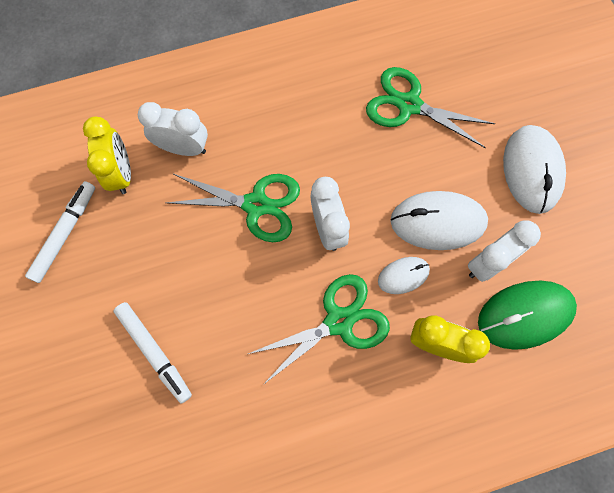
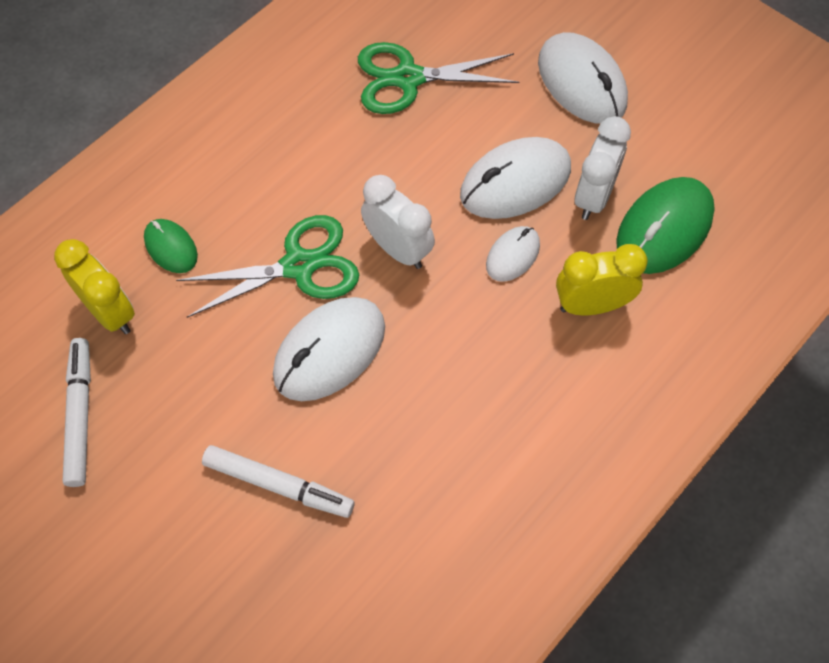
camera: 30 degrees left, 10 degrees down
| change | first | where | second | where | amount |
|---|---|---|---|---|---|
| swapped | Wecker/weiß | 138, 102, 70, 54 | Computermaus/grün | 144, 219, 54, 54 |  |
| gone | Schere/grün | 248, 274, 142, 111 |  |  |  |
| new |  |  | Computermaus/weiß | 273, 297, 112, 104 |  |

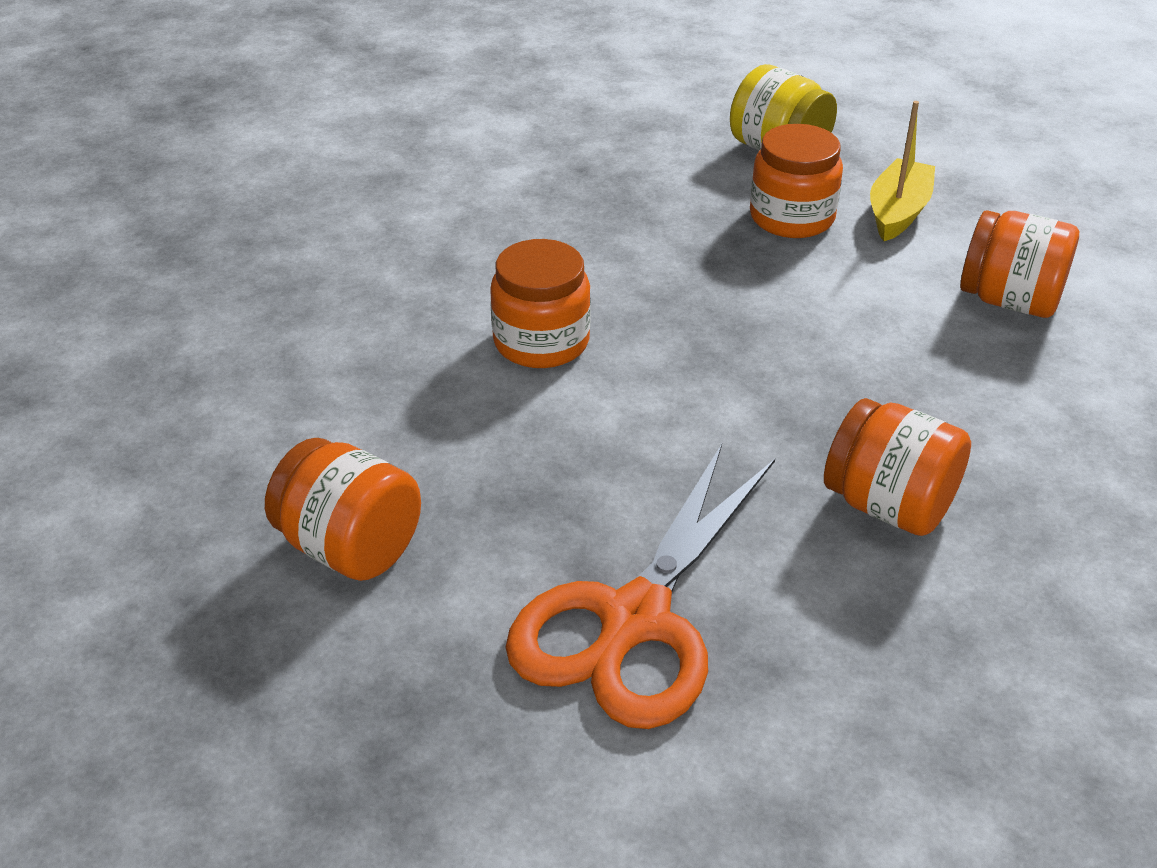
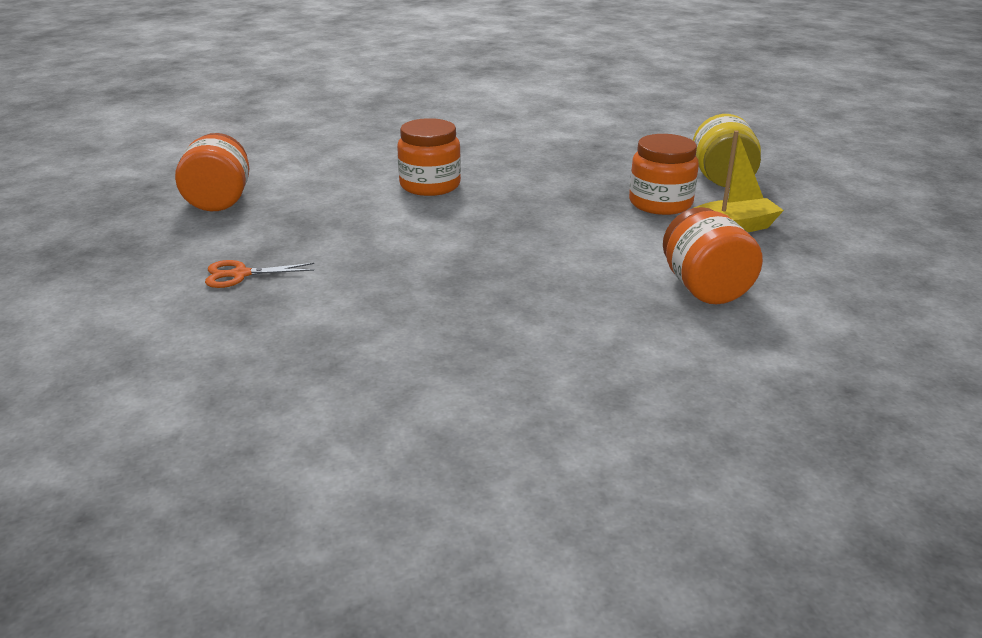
camera: 50 degrees right, 10 degrees down
| change | first | where | second | where | amount |
|---|---|---|---|---|---|
| scaled | Schere/orange | 506, 444, 269, 285 |  | 205, 260, 109, 28 | x0.43 |
| gone | Einmachglas/orange | 824, 398, 147, 138 |  |  |  |

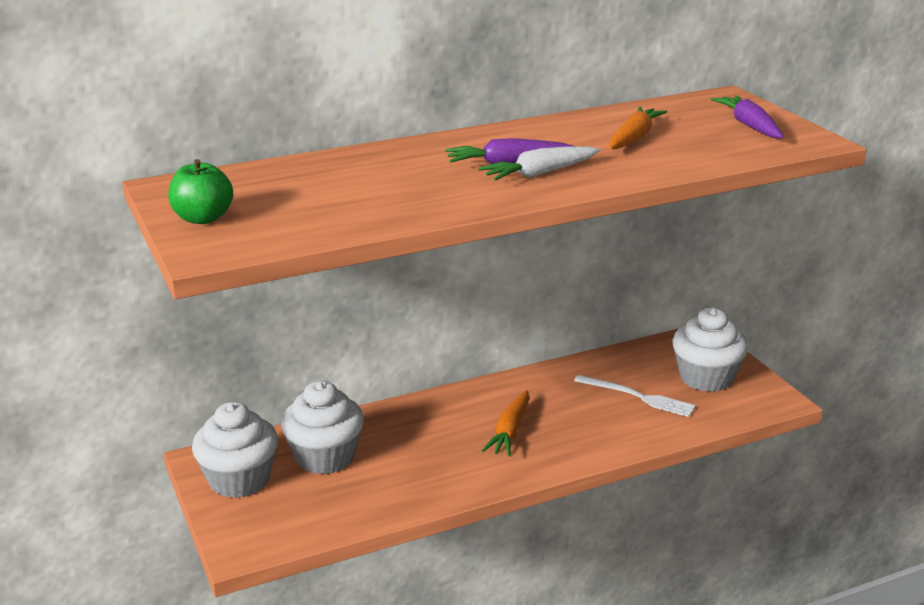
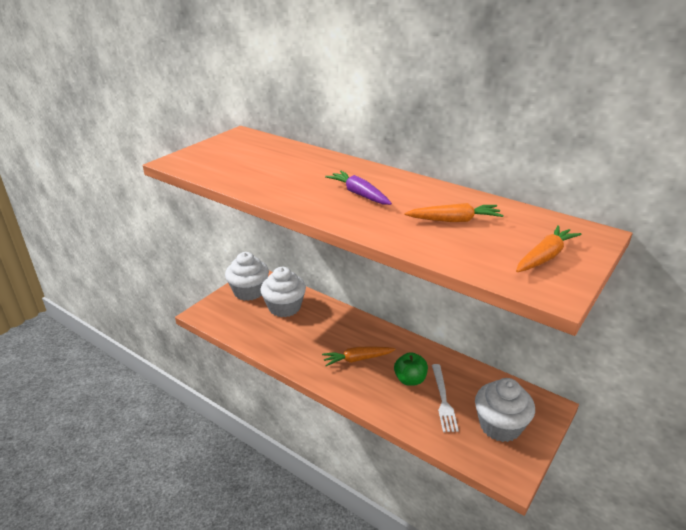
camera: 60 degrees right, 5 degrees up
| change | first | where | second | where | amount |
|---|---|---|---|---|---|
| shifted | Apfel/grün | 168, 159, 65, 65 |  | 394, 352, 34, 34 |  |
| gone | Karotte/weiß | 478, 146, 122, 35 |  |  |  |
| repainted | Karotte/lila | 711, 95, 72, 43 | Karotte/orange | 516, 225, 65, 47 |  |

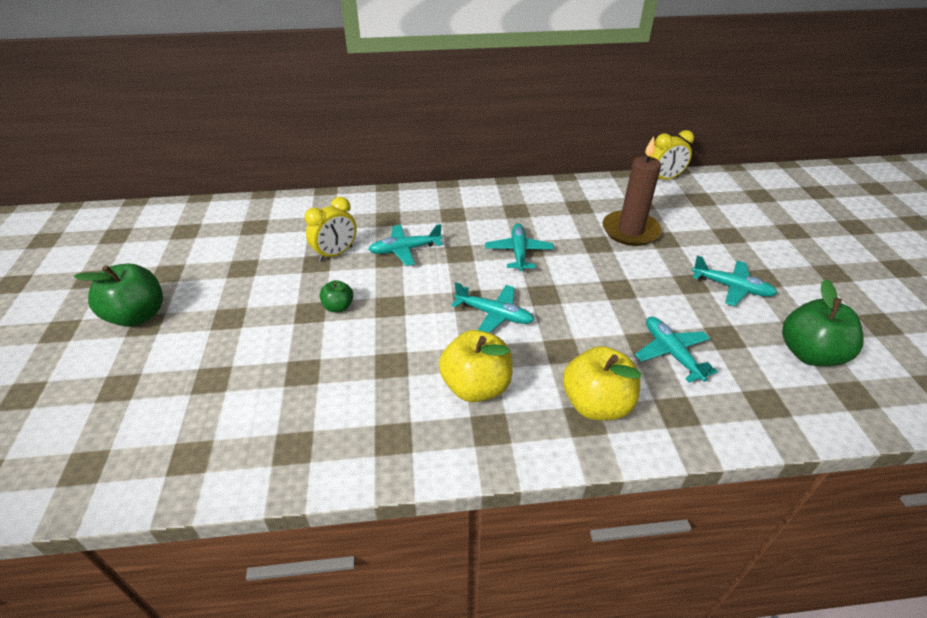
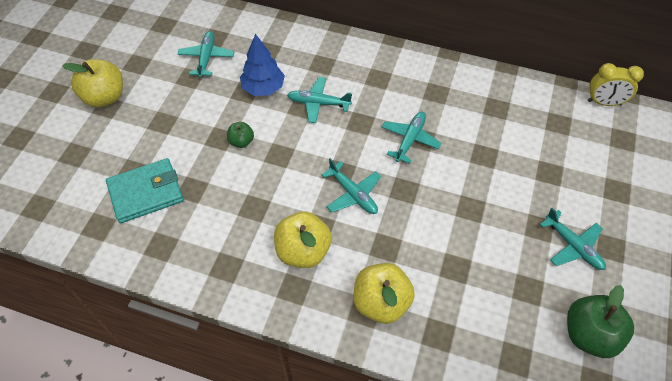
camera: 25 degrees right, 15 degrees up
| change | first | where | second | where | amount |
|---|---|---|---|---|---|
| repainted | Apfel/grün | 74, 263, 89, 64 | Apfel/gelb | 62, 59, 61, 49 |  |
| swapped | Wecker/gelb | 305, 197, 52, 64 | Baum/blau | 240, 34, 45, 62 |  |
| gone | Kerze/braun | 602, 136, 60, 110 |  |  |  |
| shifted | Flugzeug/türkis | 635, 317, 83, 65 |  | 177, 31, 57, 47 |  |
| new |  |  | Geldbörse/türkis | 106, 158, 77, 65 |  |

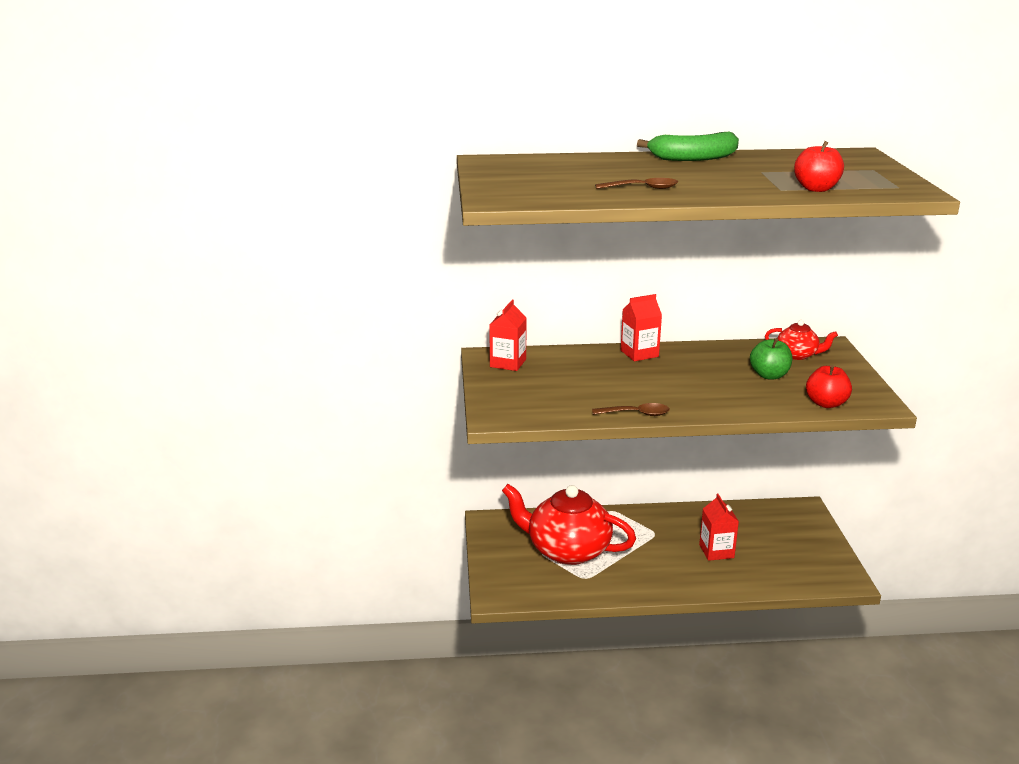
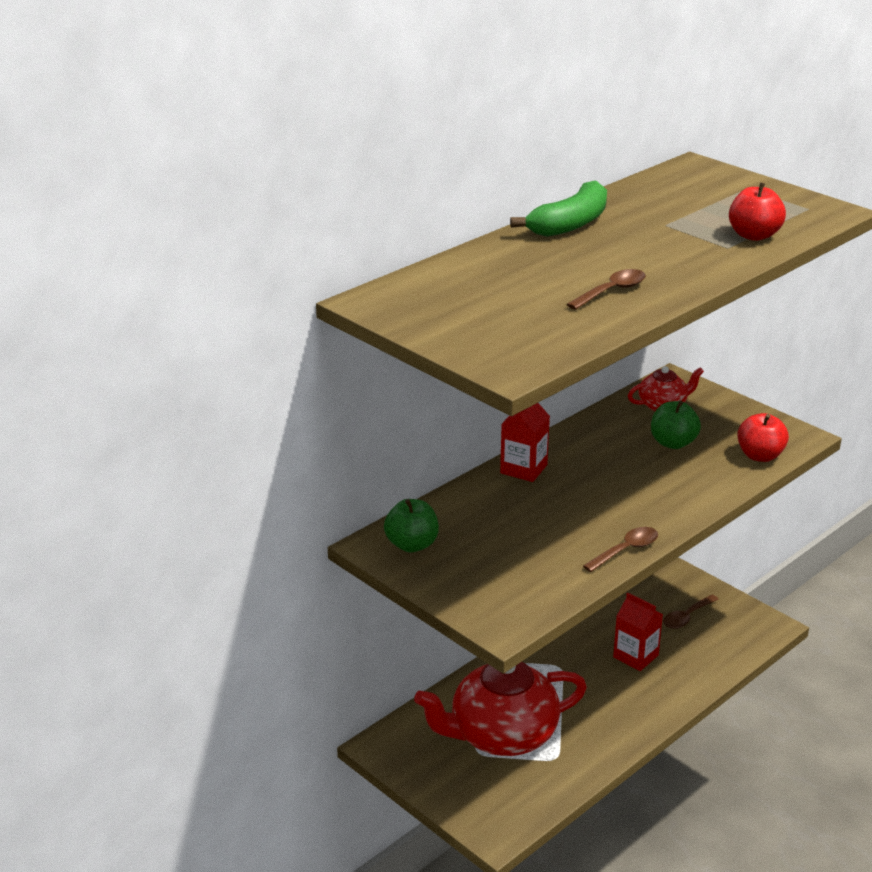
camera: 40 degrees left, 5 degrees up
| change | first | where | second | where | amount |
|---|---|---|---|---|---|
| swapped | Getränkekarton/rot | 489, 300, 38, 71 | Apfel/grün | 384, 499, 55, 53 |  |
| new |  |  | Löffel/braun | 663, 595, 56, 34 |  |

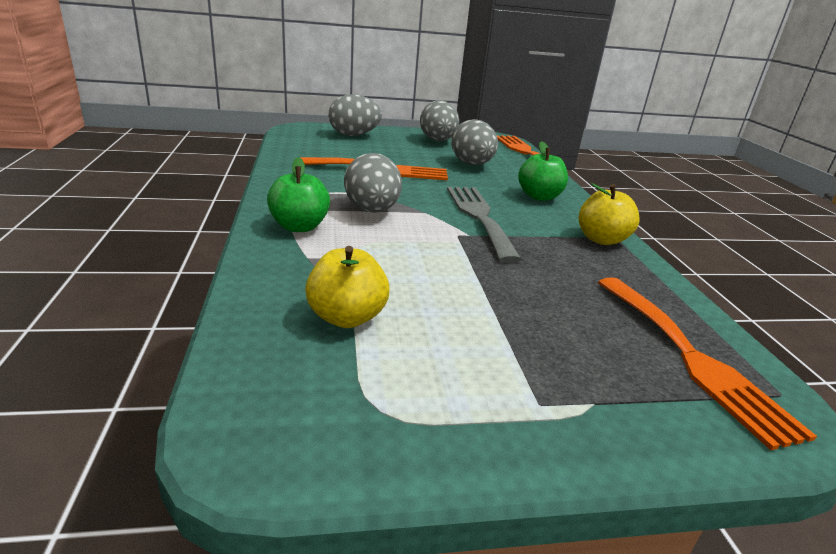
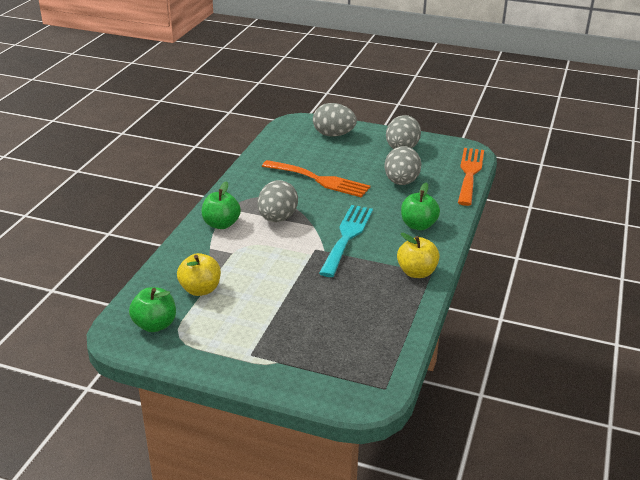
camera: 30 degrees right, 5 degrees up
| change | first | where | second | where | amount |
|---|---|---|---|---|---|
| repainted | Gabel/grau | 447, 187, 75, 76 | Gabel/türkis | 319, 205, 54, 72 |  |
| gone | Gabel/orange | 598, 277, 219, 173 |  |  |  |
| new |  |  | Apfel/grün | 129, 287, 47, 45 |  |

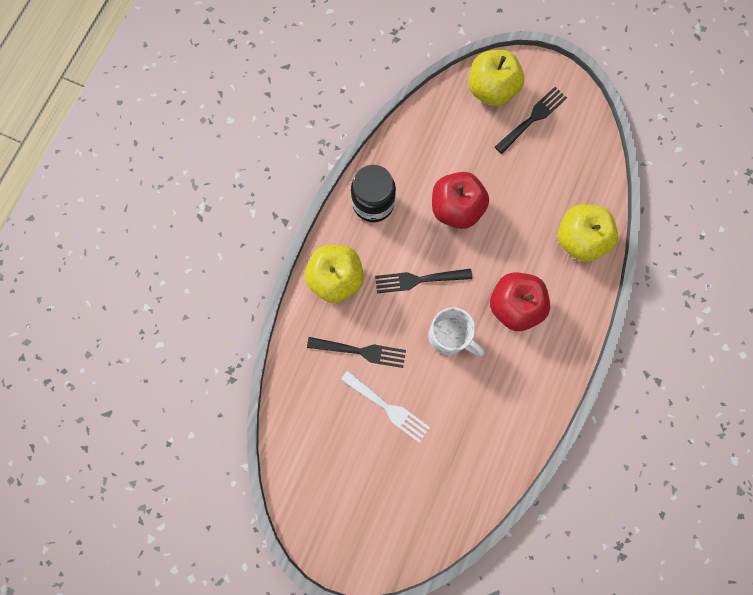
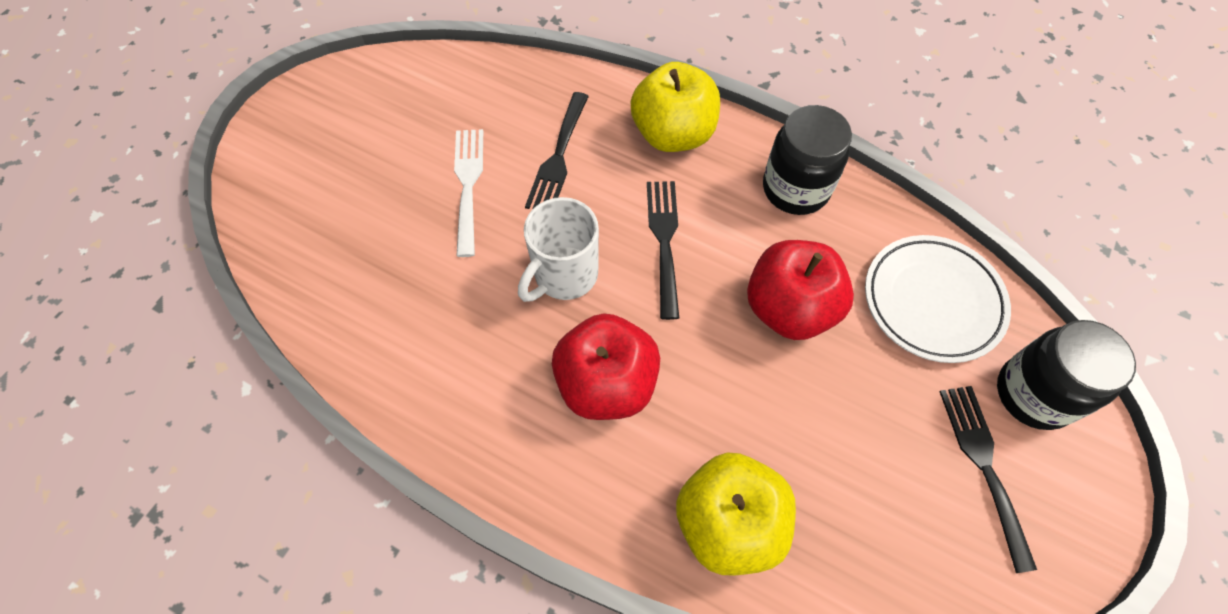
camera: 95 degrees right, 15 degrees down
| change | first | where | second | where | amount |
|---|---|---|---|---|---|
| rotated | Gabel/weiß | 341, 371, 89, 72 |  | 454, 129, 29, 128 | 135 degrees clockwise |
| swapped | Apfel/gelb | 468, 50, 56, 56 | Einmachglas/schwarz | 997, 320, 139, 110 |  |
| rotated | Gabel/schwarz | 495, 87, 72, 67 |  | 939, 386, 98, 187 | 150 degrees counterclockwise |
| new |  |  | Teller/weiß | 865, 235, 146, 128 |  |

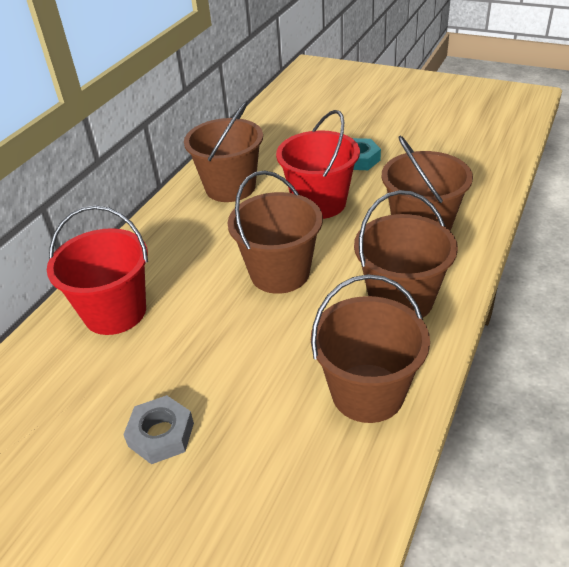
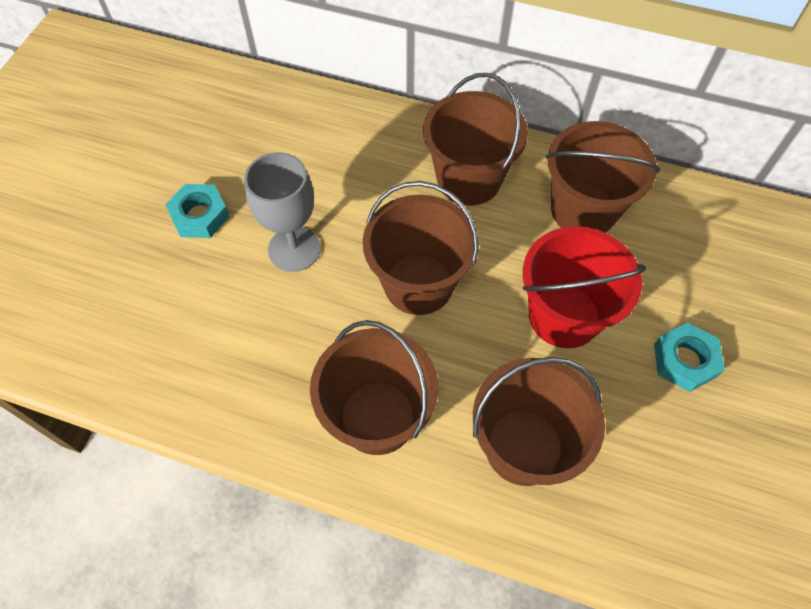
camera: 80 degrees right, 20 degrees up
| change | first | where | second | where | amount |
|---|---|---|---|---|---|
| gone | Eimer/rot | 47, 206, 101, 129 |  |  |  |
| repainted | Sechskantmutter/grau | 123, 395, 71, 69 | Sechskantmutter/türkis | 165, 184, 65, 54 |  |
| shifted | Eimer/braun | 311, 274, 119, 149 |  | 423, 73, 105, 133 |  |
| new |  |  | Kelch/grau | 244, 152, 77, 120 |  |

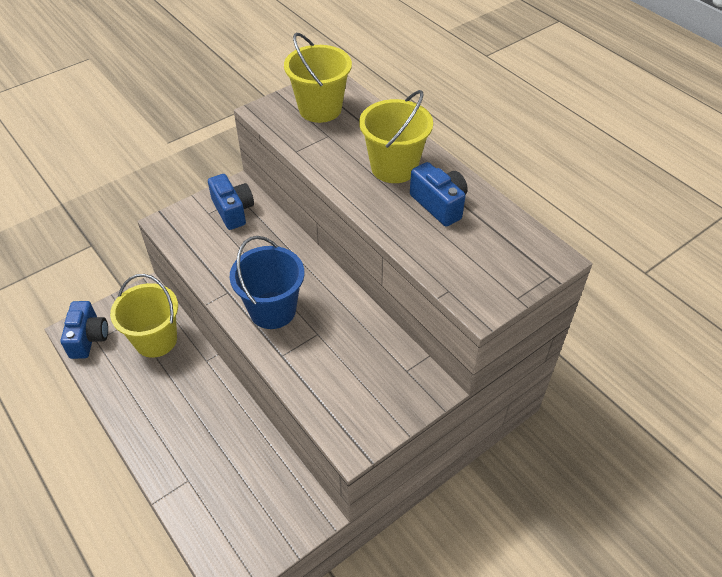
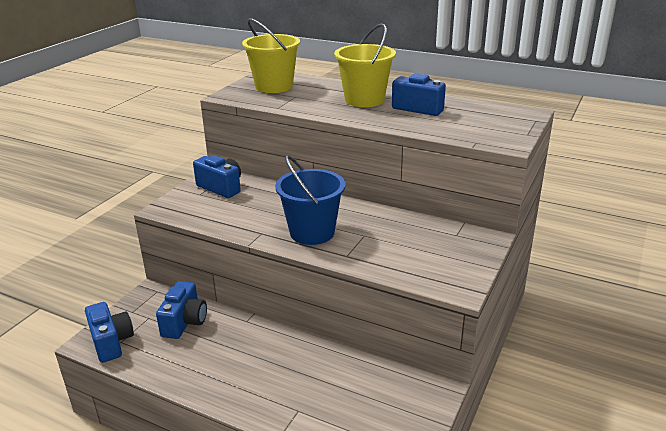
camera: 25 degrees left, 20 degrees down
| change | first | where | second | where | amount |
|---|---|---|---|---|---|
| swapped | Eimer/gelb | 110, 274, 68, 84 | Kamera/blau | 156, 281, 51, 58 |  |

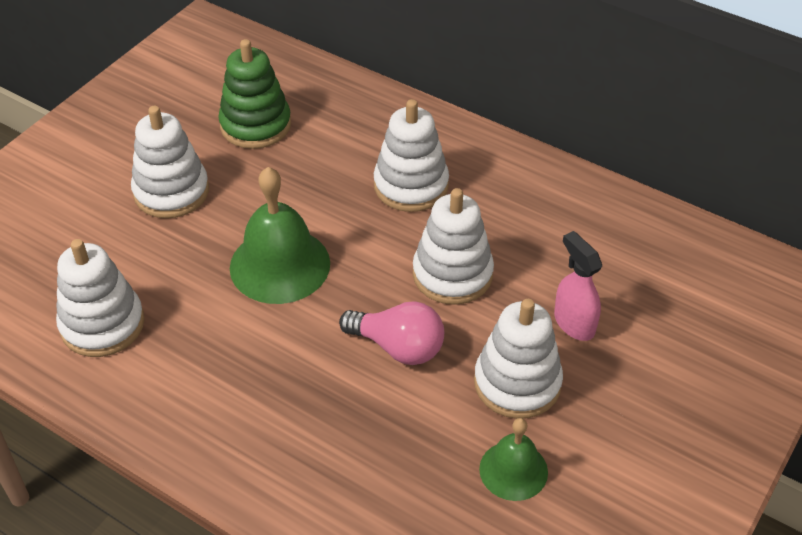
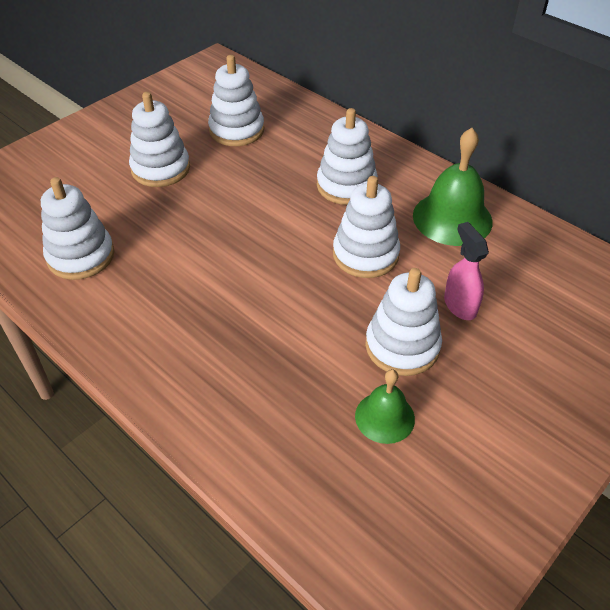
camera: 10 degrees right, 0 degrees up
| change | first | where | second | where | amount |
|---|---|---|---|---|---|
| repainted | Stapelspielzeug/grün | 218, 39, 73, 110 | Stapelspielzeug/weiß | 208, 55, 56, 91 |  |
| shifted | Glocke/grün | 230, 167, 100, 137 |  | 413, 128, 80, 118 |  |
| gone | Glühbirne/rosa | 339, 302, 105, 63 |  |  |  |

